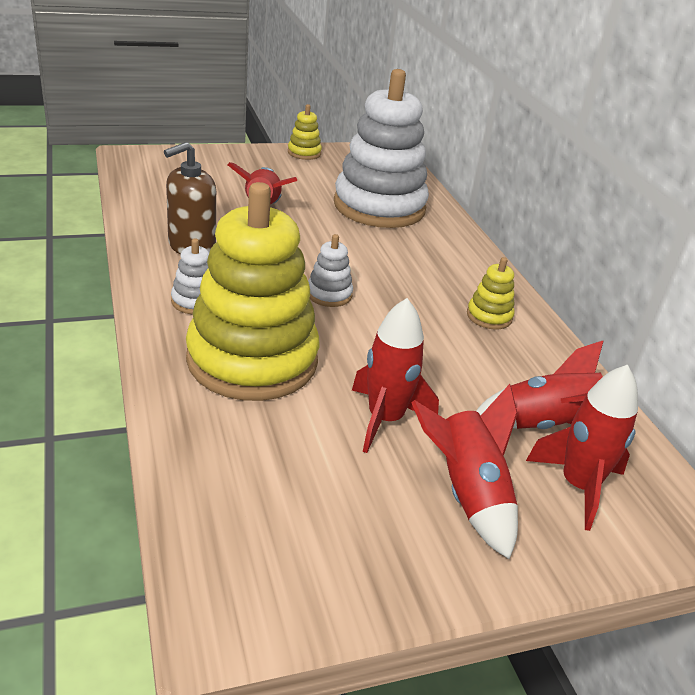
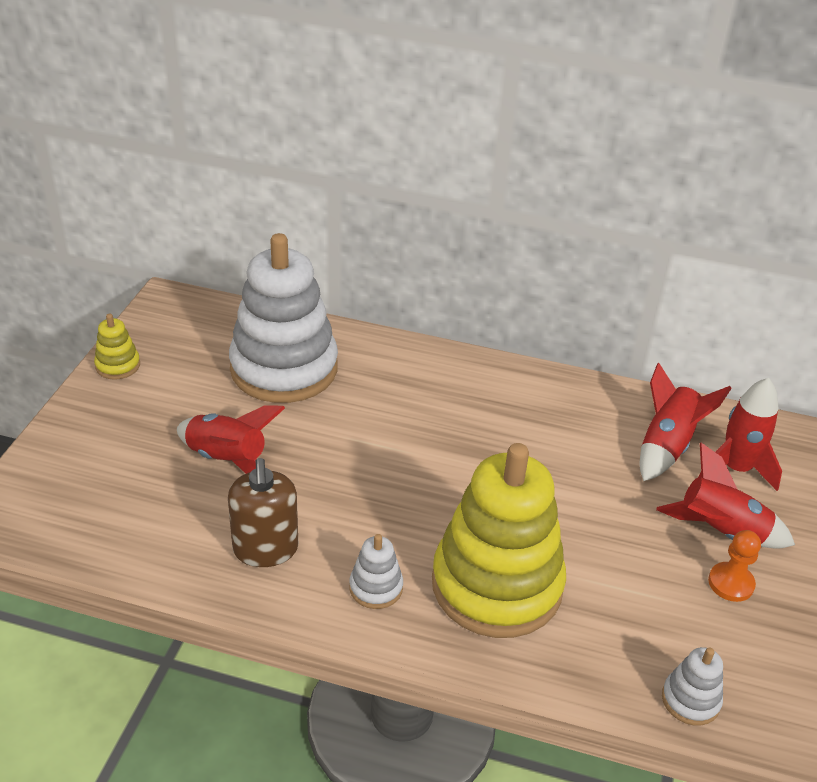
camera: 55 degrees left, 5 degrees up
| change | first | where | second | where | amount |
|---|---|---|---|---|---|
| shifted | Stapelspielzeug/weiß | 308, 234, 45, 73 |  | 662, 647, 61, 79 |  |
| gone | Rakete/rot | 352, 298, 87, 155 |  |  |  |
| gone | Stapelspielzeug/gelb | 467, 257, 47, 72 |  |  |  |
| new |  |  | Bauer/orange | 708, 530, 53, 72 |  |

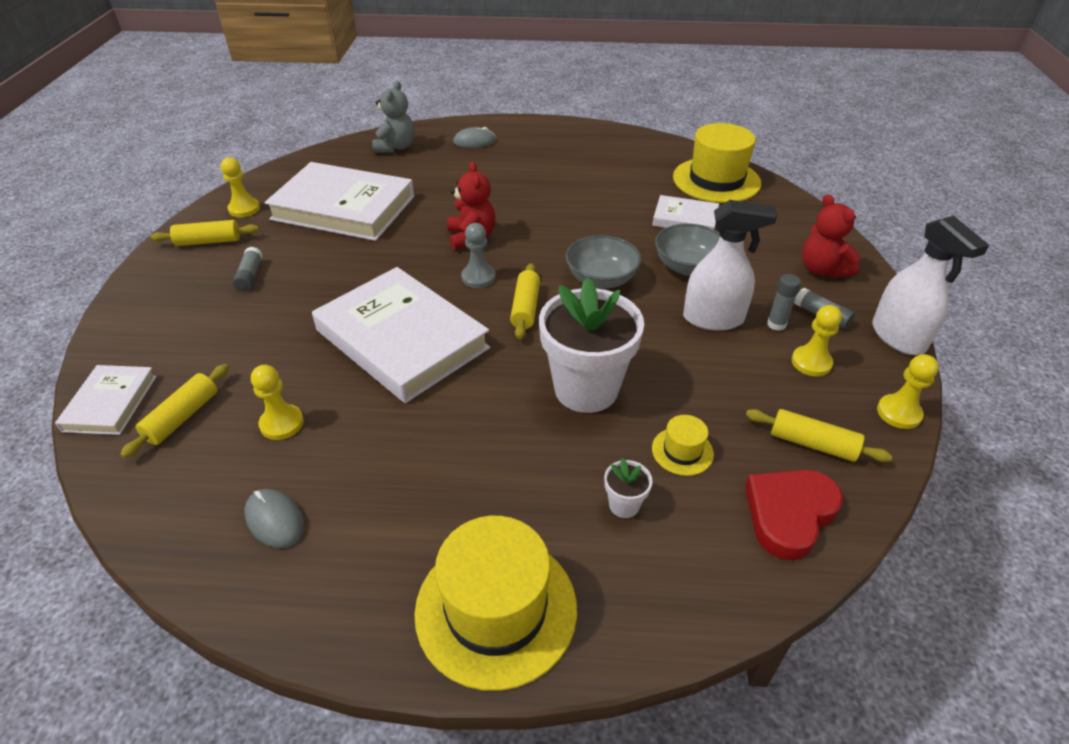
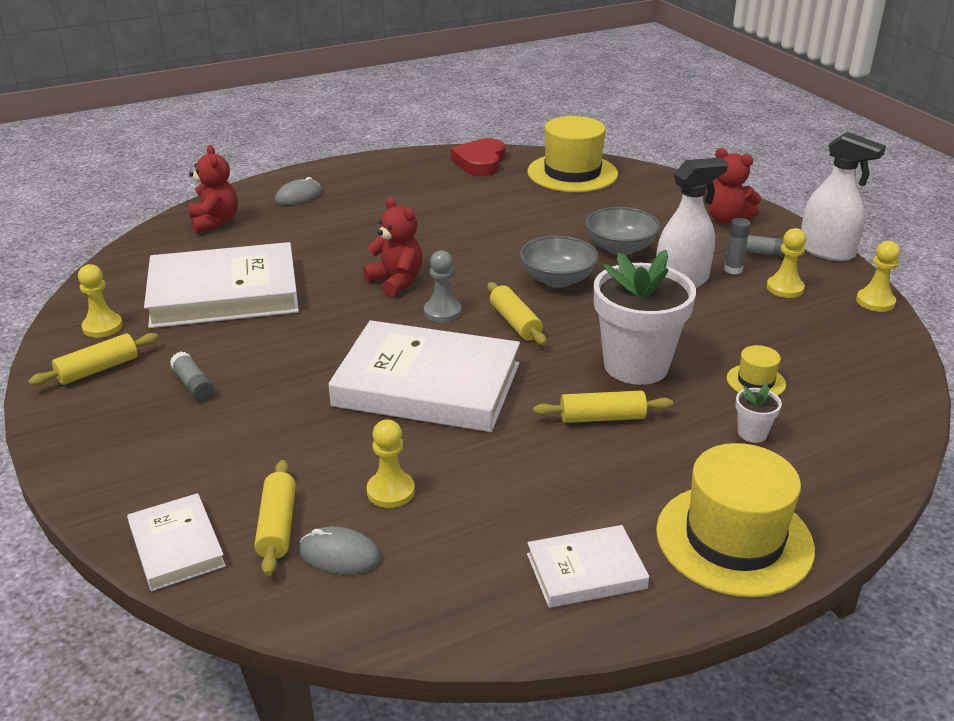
camera: 30 degrees left, 10 degrees down
| change | first | where | second | where | amount |
|---|---|---|---|---|---|
| shifted | Computermaus/grau | 244, 489, 60, 59 |  | 299, 527, 81, 47 |  |
| repainted | Teddybär/grau | 372, 81, 42, 72 | Teddybär/rot | 189, 145, 49, 88 |  |
| shifted | Buch/weiß | 652, 195, 67, 34 |  | 527, 525, 122, 83 |  |
| shifted | Herz/rot | 745, 470, 98, 90 |  | 450, 138, 55, 38 |  |
| shifted | Nudelholz/gelb | 746, 409, 146, 53 |  | 533, 390, 140, 33 |  |

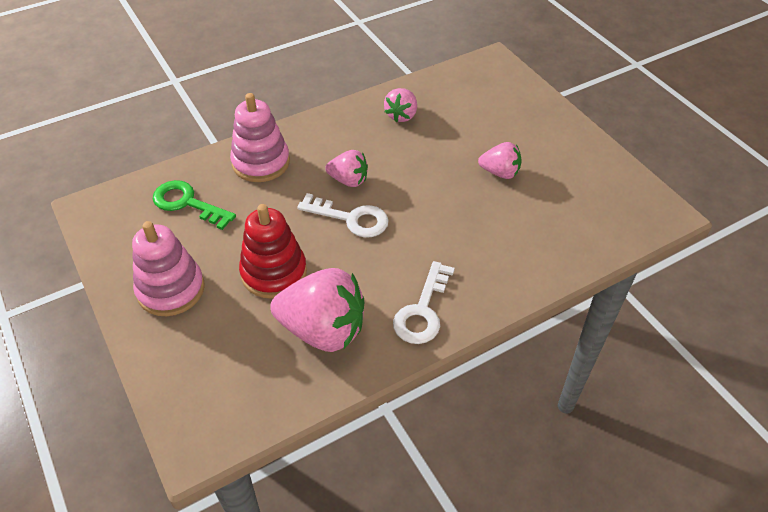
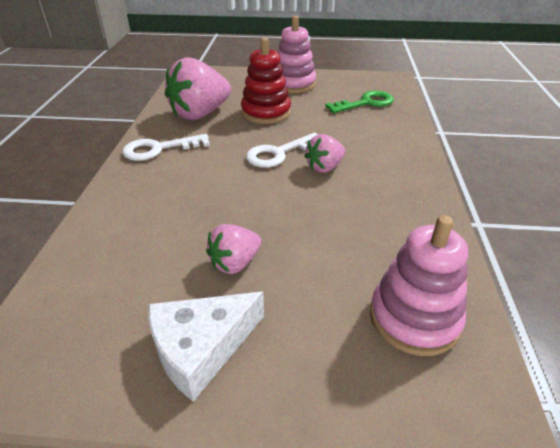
camera: 125 degrees right, 10 degrees down
| change | first | where | second | where | amount |
|---|---|---|---|---|---|
| shifted | Stapelspielzeug/rosa | 230, 93, 60, 89 |  | 370, 215, 98, 141 |  |
| gone | Erdbeere/rosa | 384, 88, 33, 34 |  |  |  |
| rotated | Schlüssel/weiß | 393, 261, 62, 83 |  | 122, 134, 88, 27 | 75 degrees counterclockwise |
| new |  |  | Käse/weiß | 148, 292, 116, 110 |  |

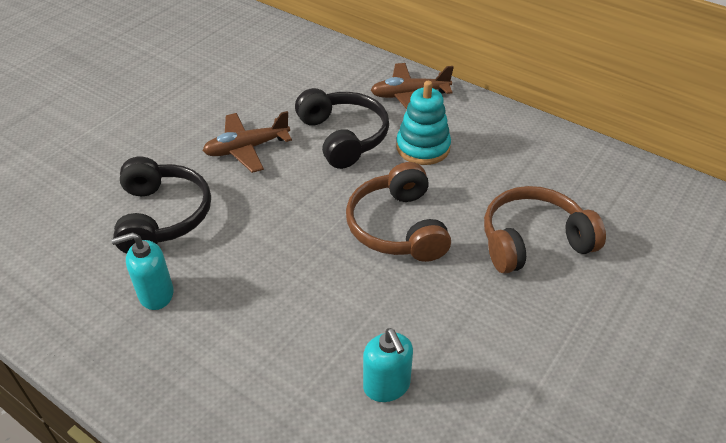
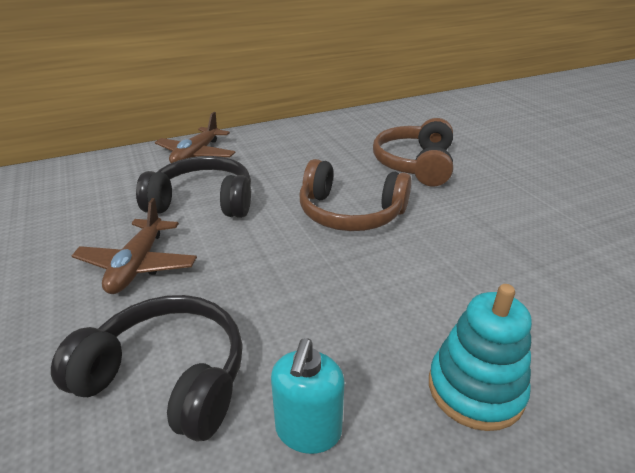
camera: 60 degrees left, 10 degrees down
| change | first | where | second | where | amount |
|---|---|---|---|---|---|
| gone | Seifenspender/türkis | 363, 328, 50, 74 |  |  |  |
| shifted | Stapelspielzeug/türkis | 396, 81, 55, 84 |  | 429, 284, 103, 147 |  |

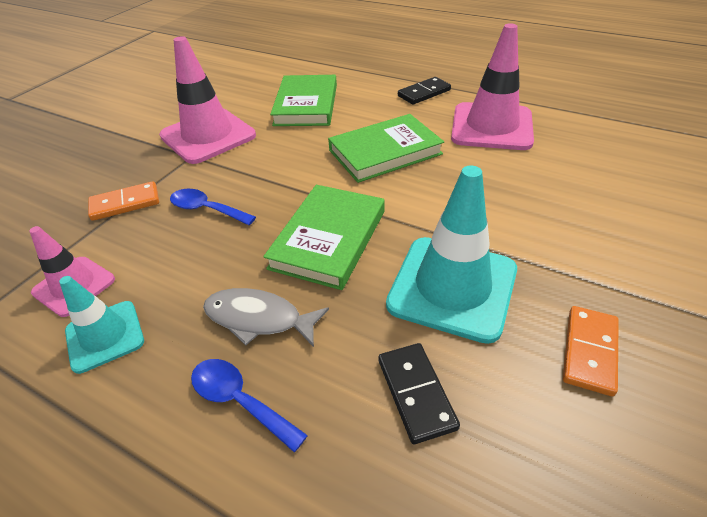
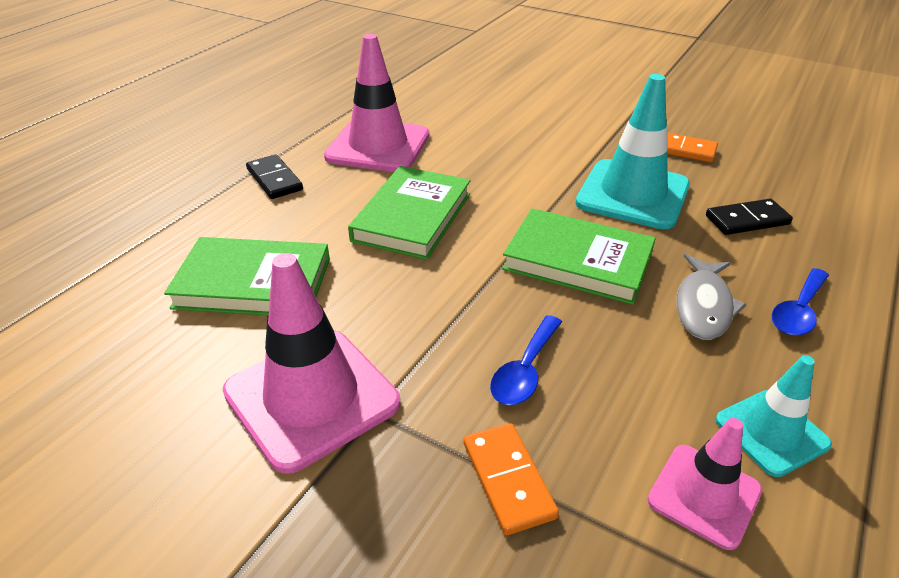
camera: 90 degrees left, 5 degrees down
| change | first | where | second | where | amount |
|---|---|---|---|---|---|
| rotated | Buch/grün | 328, 114, 116, 69 |  | 348, 166, 123, 94 | 45 degrees clockwise |

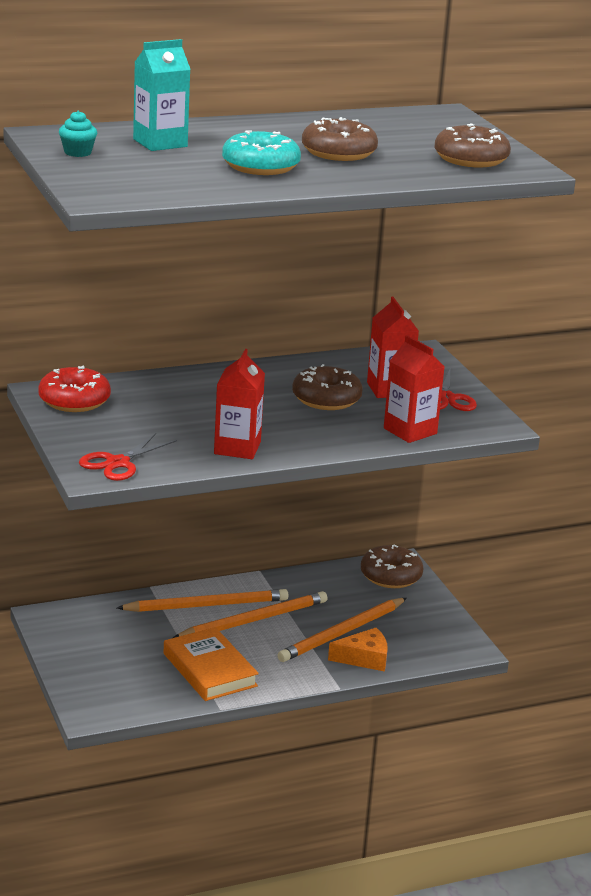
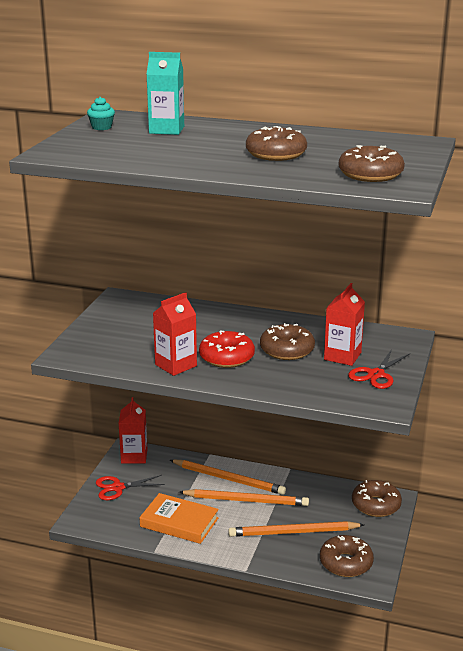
camera: 40 degrees right, 0 degrees up
| change | first | where | second | where | amount |
|---|---|---|---|---|---|
| shifted | Donut/rot | 38, 366, 73, 46 |  | 199, 331, 56, 37 |  |
| shifted | Schere/rot | 79, 433, 98, 48 |  | 96, 475, 69, 25 |  |
| rotated | Buch/orange | 164, 627, 95, 74 |  | 140, 493, 79, 51 | 75 degrees counterclockwise |
| gone | Donut/türkis | 222, 130, 79, 45 |  |  |  |
| gone | Käse/orange | 328, 628, 60, 44 |  |  |  |
| shifted | Getränkekarton/rot | 384, 335, 61, 108 |  | 118, 397, 29, 66 |  |
| new |  |  | Donut/braun | 320, 535, 54, 42 |  |

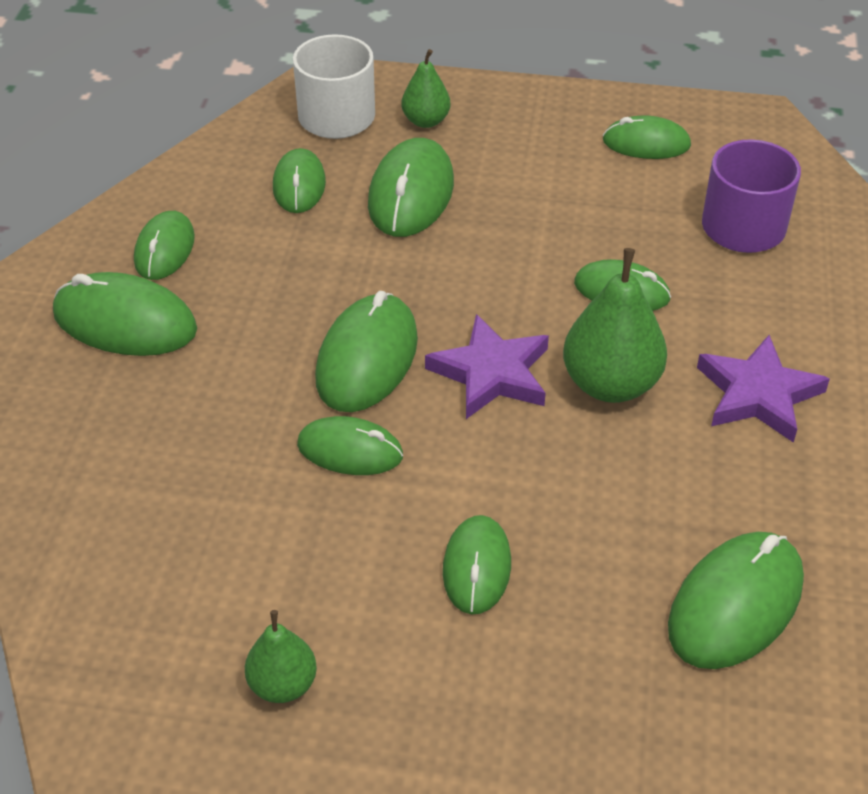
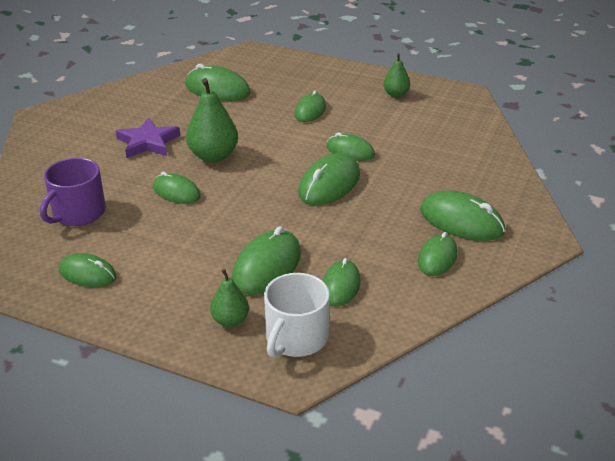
camera: 165 degrees left, 10 degrees down
| change | first | where | second | where | amount |
|---|---|---|---|---|---|
| gone | Stern/lila | 425, 314, 124, 105 |  |  |  |
| rotated | Computermaus/grün | 668, 532, 136, 137 |  | 185, 64, 66, 37 | 60 degrees clockwise |

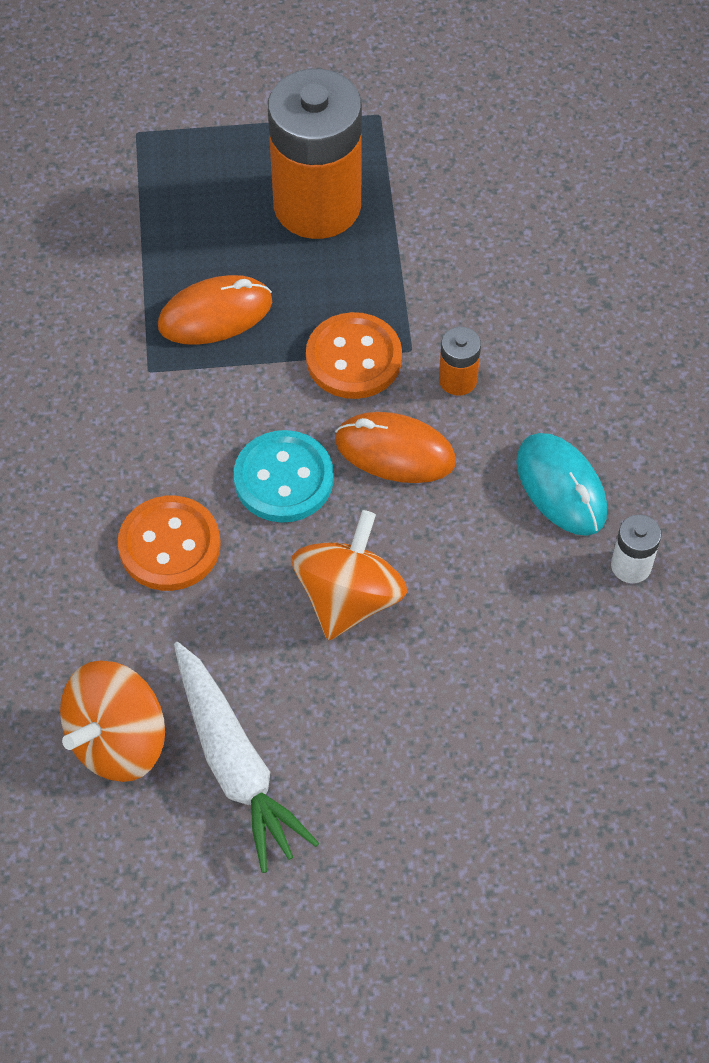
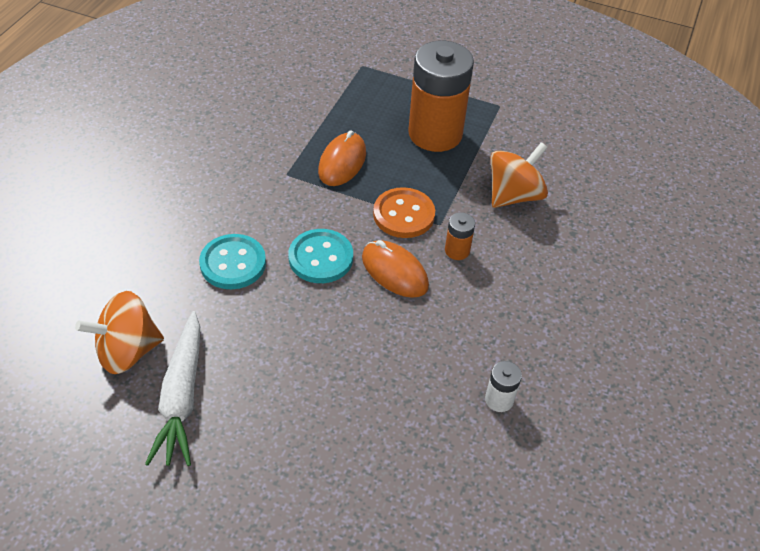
camera: 25 degrees right, 10 degrees down
| change | first | where | second | where | amount |
|---|---|---|---|---|---|
| repainted | Knopf/orange | 118, 496, 103, 95 | Knopf/türkis | 199, 234, 67, 55 |  |
| rotated | Computermaus/orange | 158, 275, 114, 70 |  | 318, 130, 48, 56 | 75 degrees counterclockwise |
| shifted | Kreisel/orange | 292, 510, 115, 130 |  | 491, 142, 57, 66 |  |
| gone | Computermaus/türkis | 516, 433, 91, 103 |  |  |  |

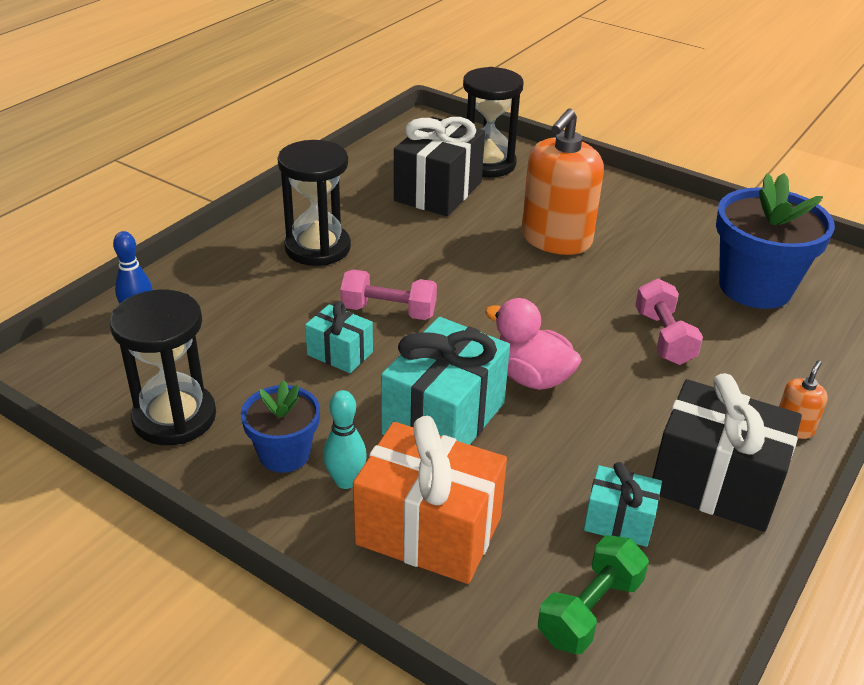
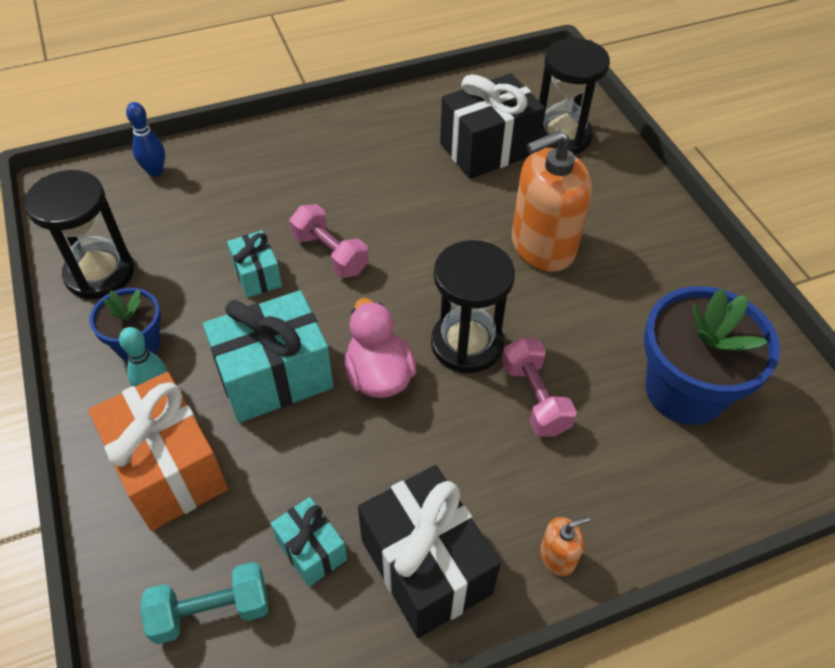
camera: 35 degrees right, 15 degrees up
| change | first | where | second | where | amount |
|---|---|---|---|---|---|
| shifted | Sanduhr/schwarz | 278, 140, 73, 126 |  | 431, 240, 84, 133 |  |
| repainted | Hantel/grün | 538, 535, 111, 119 | Hantel/türkis | 141, 562, 128, 82 |  |
| rotated | Hantel/rosa | 635, 278, 68, 87 |  | 502, 337, 75, 100 | 45 degrees counterclockwise |

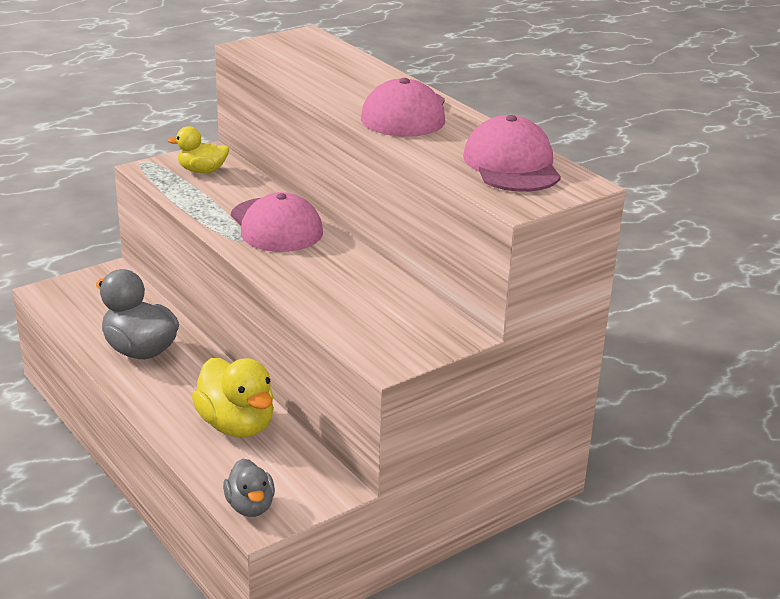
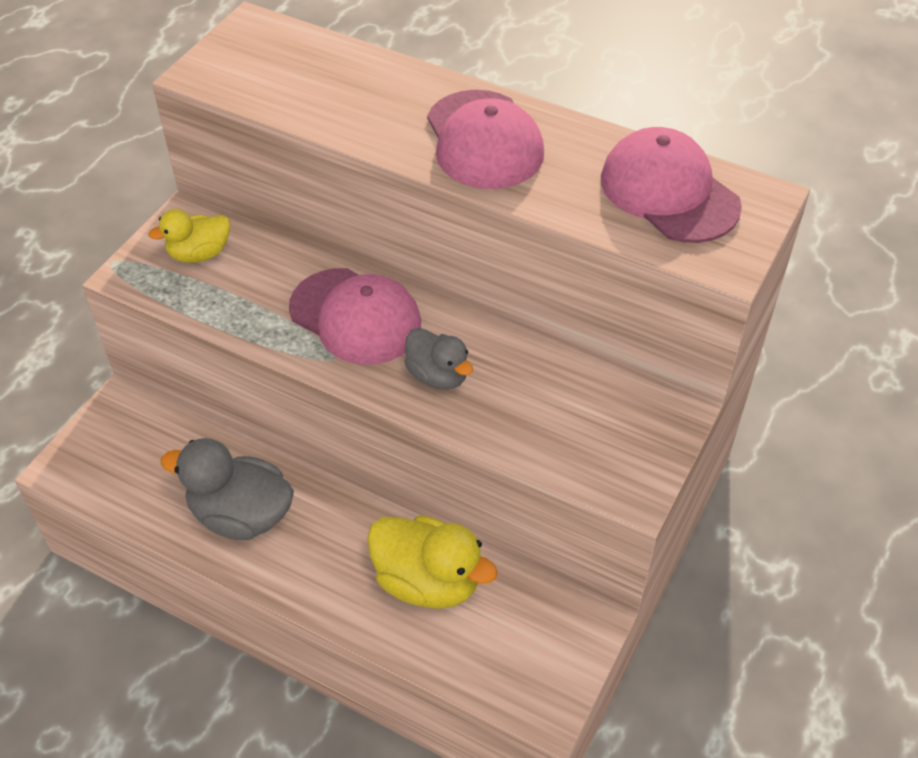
camera: 25 degrees left, 20 degrees up
| change | first | where | second | where | amount |
|---|---|---|---|---|---|
| shifted | Ente/grau | 223, 459, 52, 58 |  | 405, 328, 68, 62 |  |

